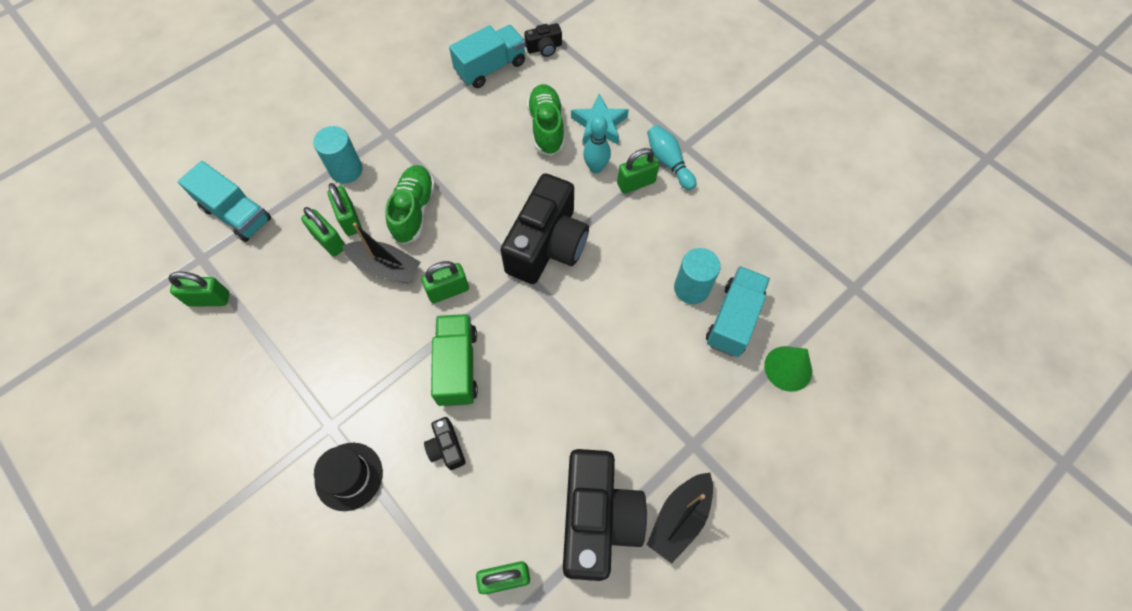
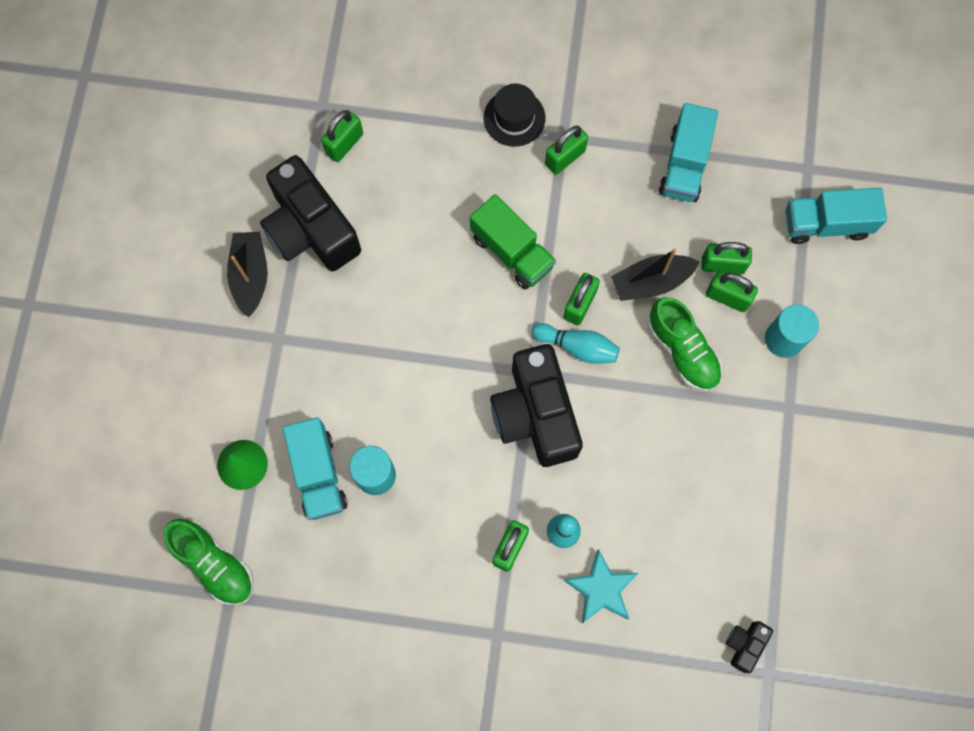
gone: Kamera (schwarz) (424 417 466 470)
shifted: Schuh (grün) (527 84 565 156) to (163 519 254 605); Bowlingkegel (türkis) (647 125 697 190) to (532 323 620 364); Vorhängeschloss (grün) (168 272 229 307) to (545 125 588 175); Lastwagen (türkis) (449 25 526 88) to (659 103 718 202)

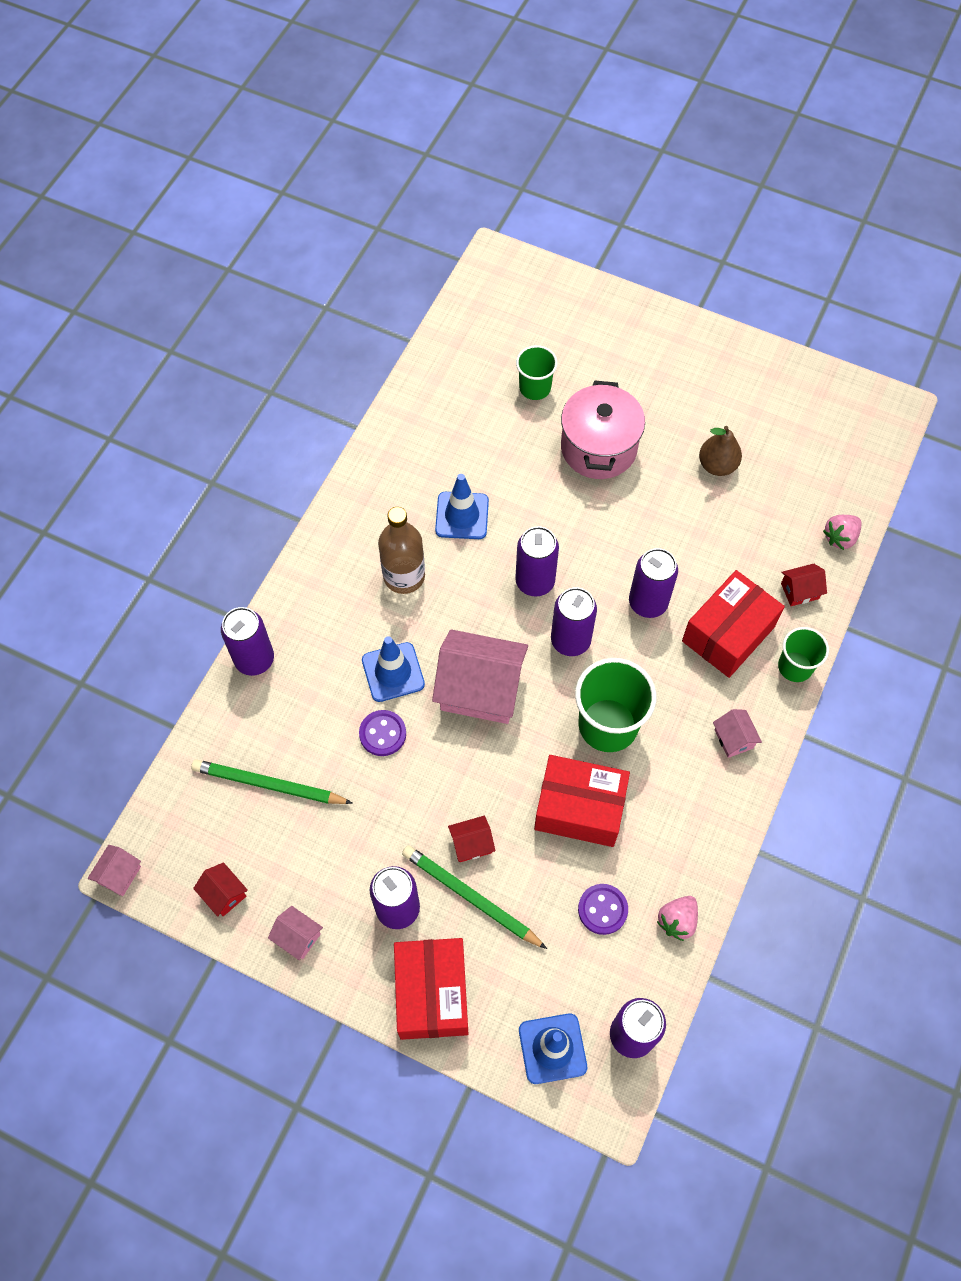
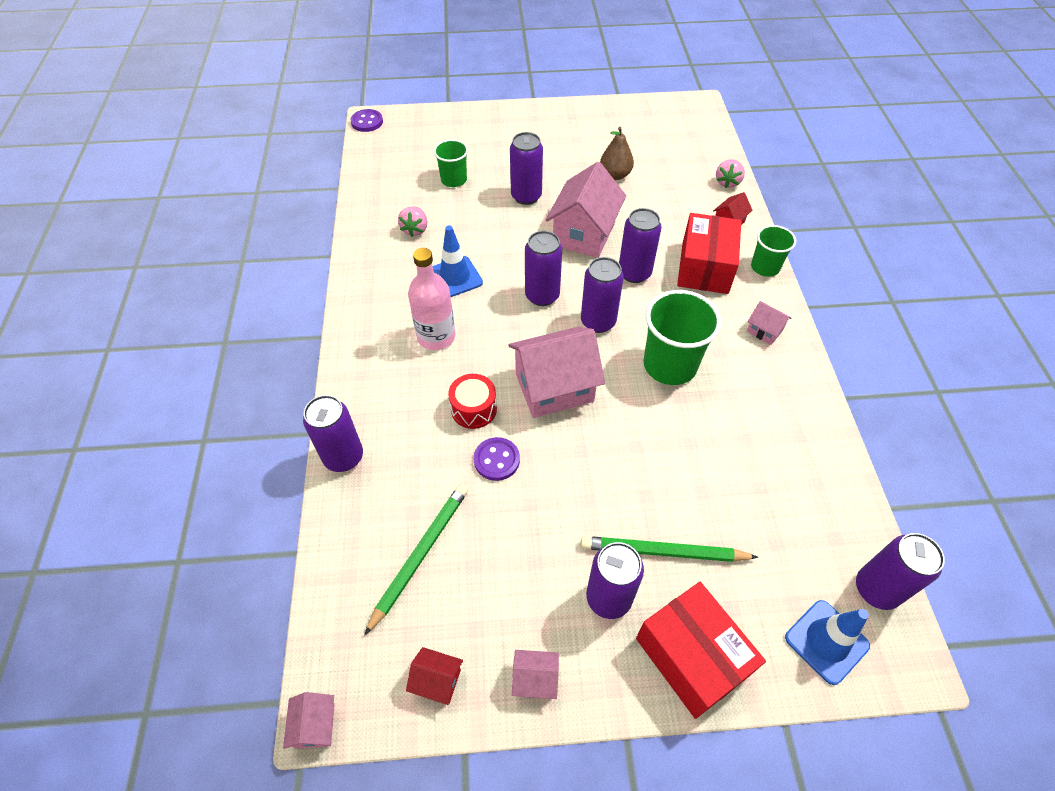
gone: Haus (rot) (448 816 495 862); Schachtel (rot) (534 755 630 847)
new: Haus (rosa) (546 162 626 258)
shifted: Knopf (lila) (578 884 628 935) to (350 109 383 132); Erdbeere (rosa) (657 896 698 941) to (398 206 427 237)
swapped: Leitkegel (blau) (362 636 425 702) to Trommel (rot) (448 374 497 429); Kochtopf (rosa) (561 380 645 479) to Dose (lila) (510 132 543 205)
repainted: Flasche (braun) (378 507 425 594) to Flasche (rosa) (408 248 456 350)
rotated: Bleistift (grün) (191 759 353 804) = (364 484 469 636) 135 degrees clockwise

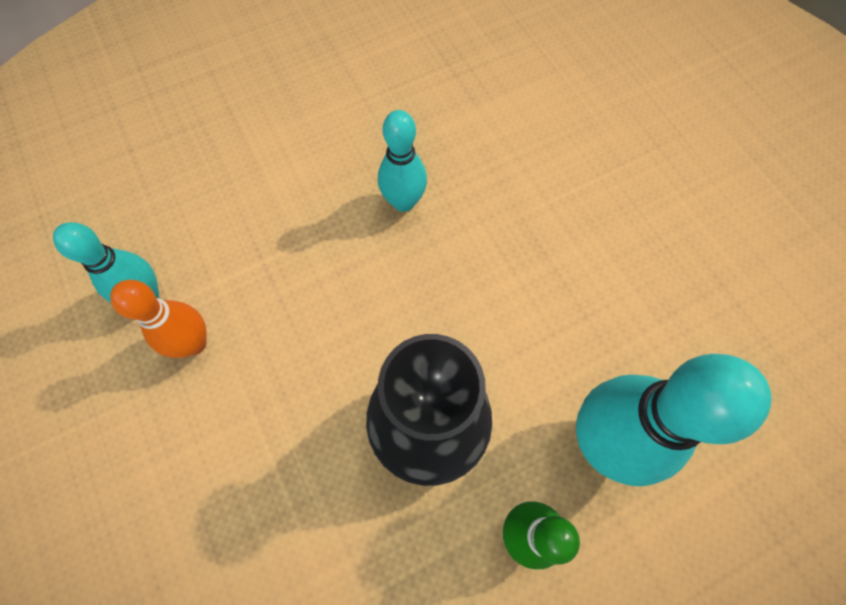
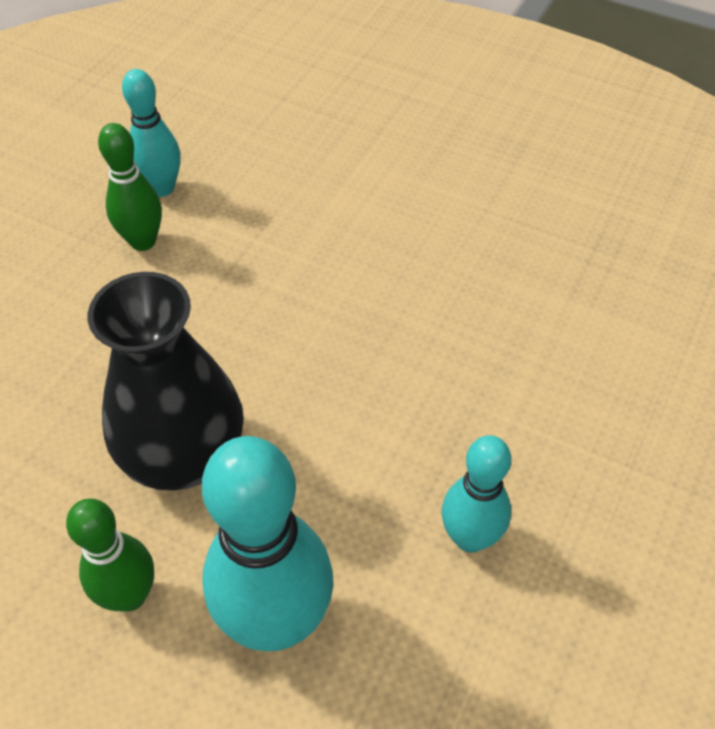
shifted: Bowlingkegel (türkis) (378 110 427 212) to (442 435 511 553)
repainted: Bowlingkegel (orange) (110 280 207 358) to Bowlingkegel (grün) (98 123 162 251)

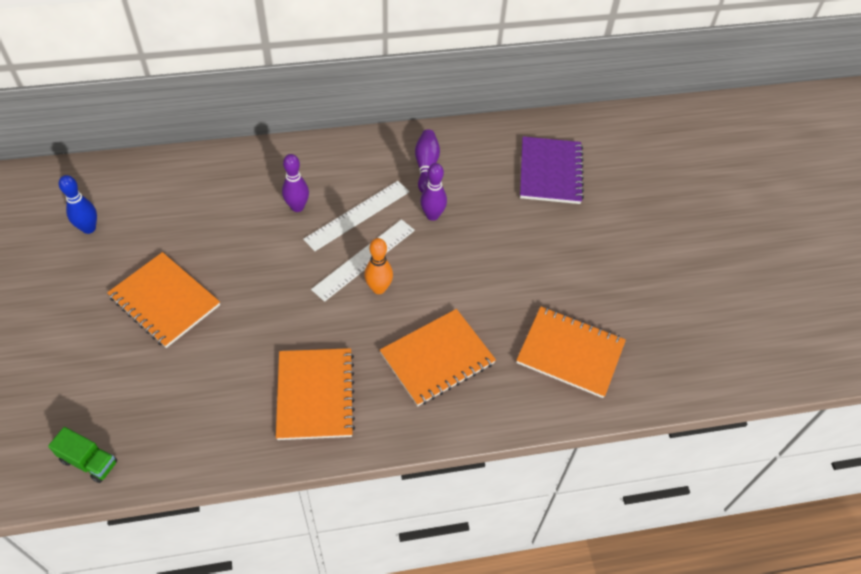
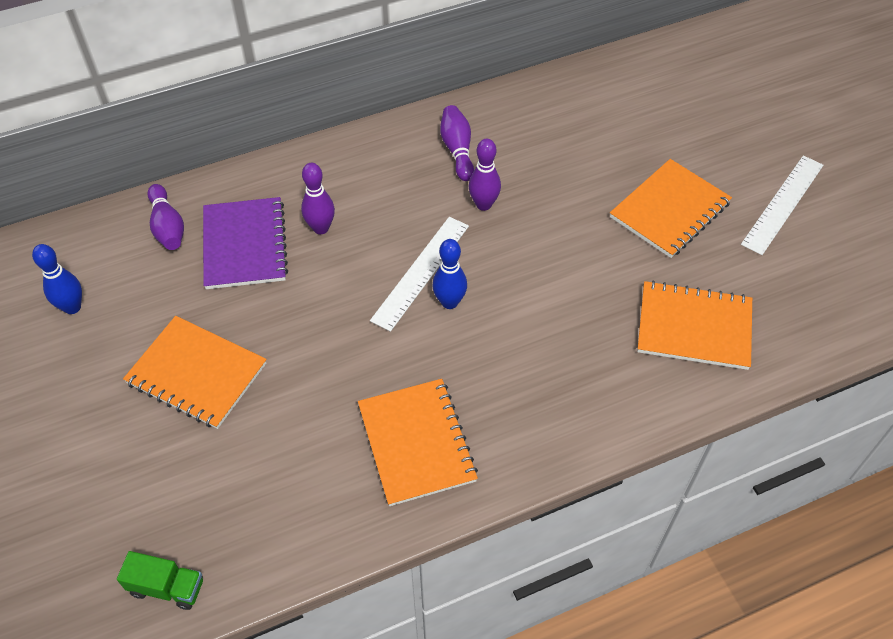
new: Bowlingkegel (lila) (147 184 184 250)
shifted: Notizbuch (lila) (520 136 584 204) to (203 197 288 289); Notizbuch (orange) (380 309 496 406) to (610 159 732 258); Lineal (weiß) (303 181 410 251) to (741 156 823 255)
repainted: Bowlingkegel (orange) (364 238 393 294) to Bowlingkegel (blau) (432 239 467 309)

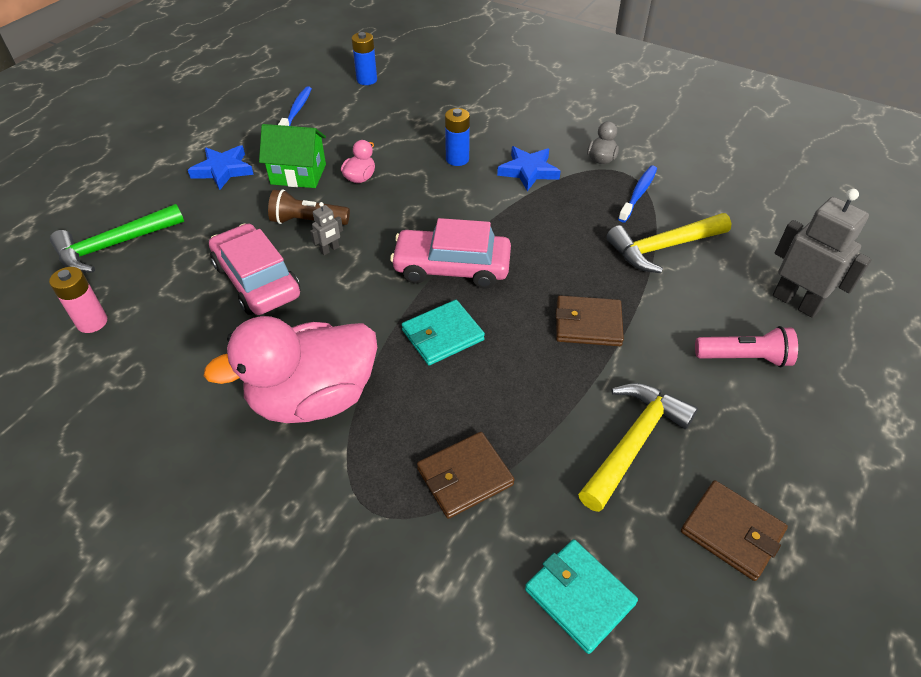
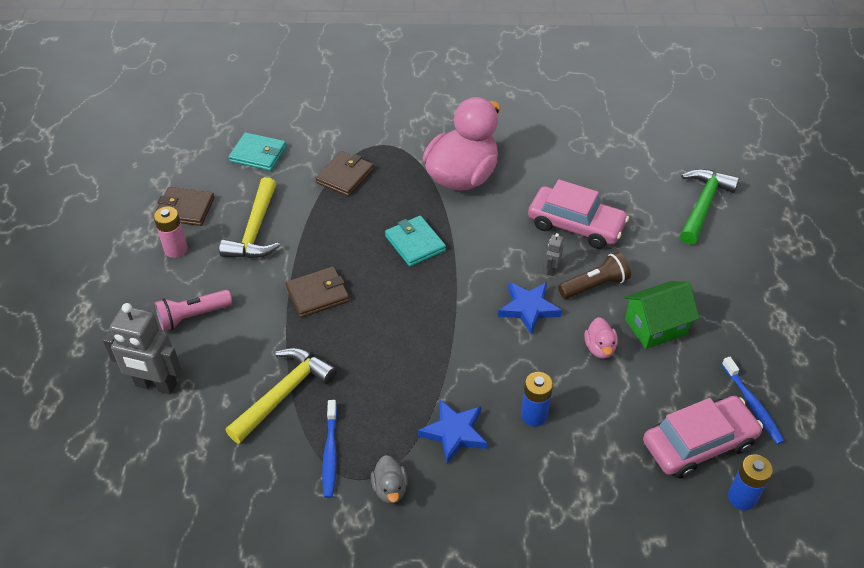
shifted: Batterie (rosa) (49 267 107 333) to (154 206 188 258); Stern (blau) (188 145 254 190) to (498 282 562 334); Auto (rosa) (390 218 511 289) to (643 396 763 478)
rotated: Geldbörse (türkis) (402 300 485 365) = (385 216 446 267) 60 degrees counterclockwise

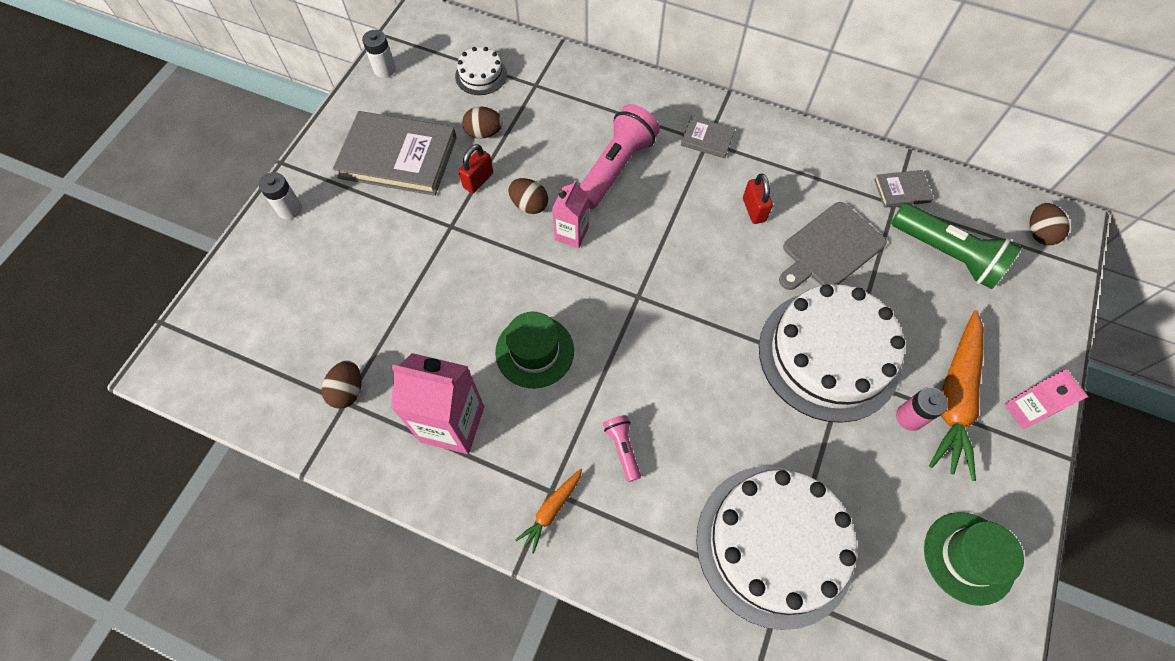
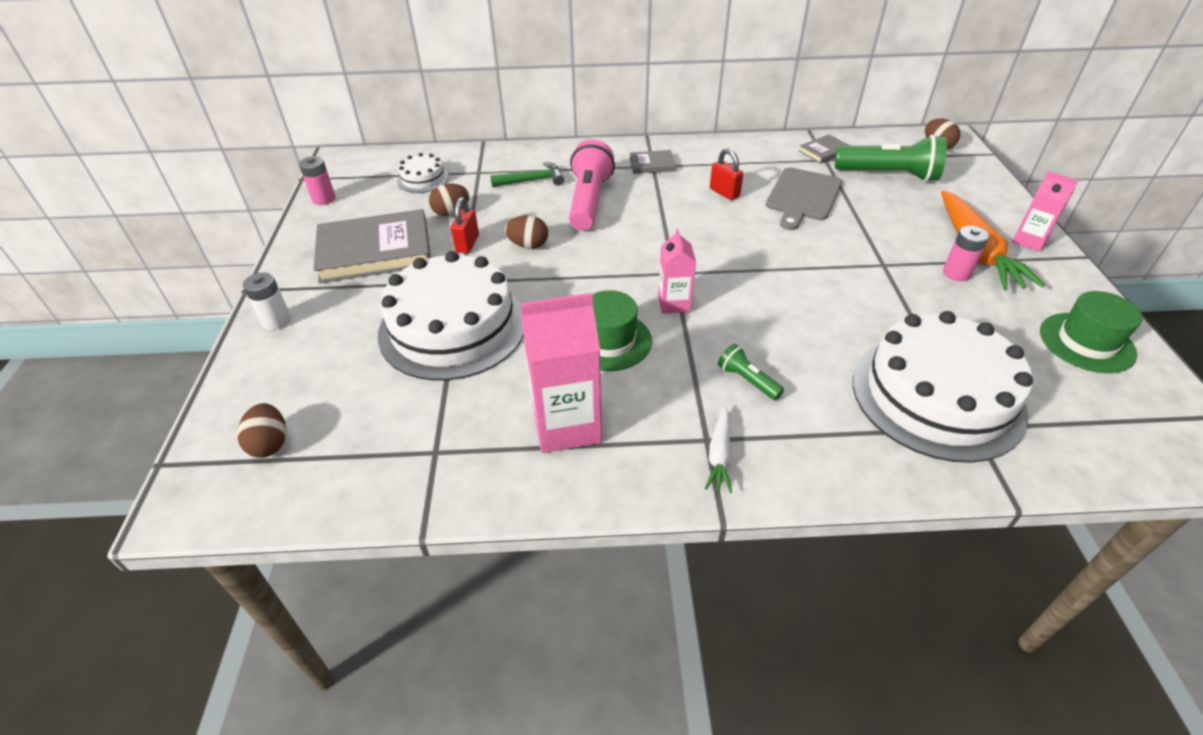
new: Hammer (grün) (490 162 564 187)
shifted: Ei (braun) (322 360 362 409) to (237 403 286 458); Kuchen (weiß) (759 284 905 423) to (378 251 524 381); Getränkekarton (rosa) (552 180 589 248) to (658 229 696 314)
repainted: Batterie (weiß) (362 30 396 78) to Batterie (rosa) (299 156 336 205); Karotte (orange) (515 469 582 554) to Karotte (weiß) (705 405 732 493); Taschenlampe (rosa) (603 415 641 482) to Taschenlampe (grün) (718 344 784 400)

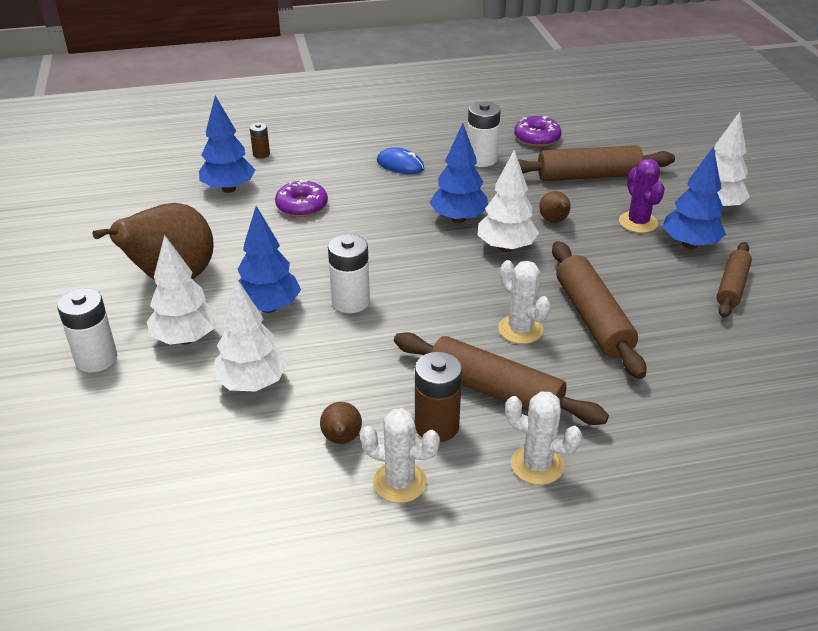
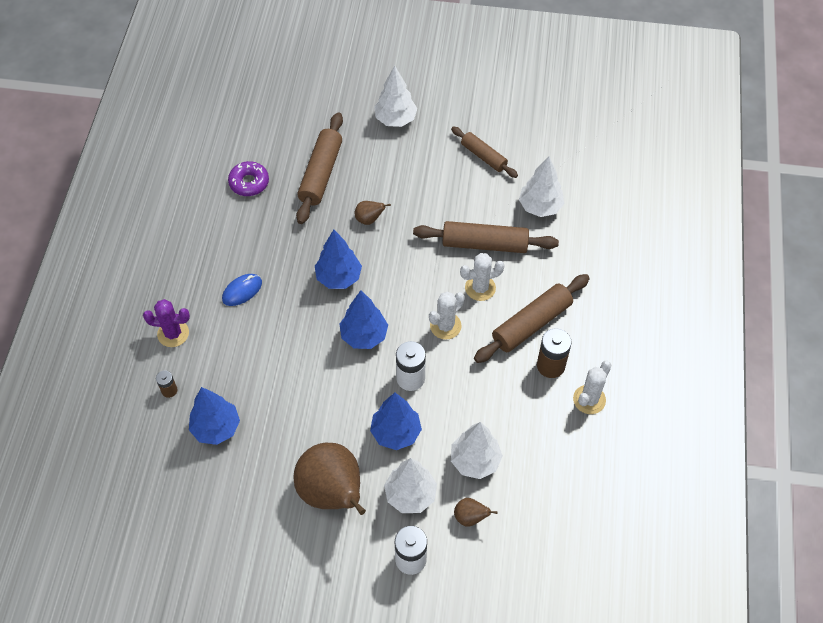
gone: Donut (lila) (275 180 328 217); Batterie (weiß) (467 101 501 167)
shifted: Kaktus (lila) (619 159 665 233) to (143 299 190 347); Baum (blau) (663 146 726 249) to (340 290 388 349); Kaktus (weiß) (505 391 582 485) to (429 292 465 340); Birne (braun) (320 402 362 444) to (454 498 497 527); Baum (weiß) (478 149 539 252) to (519 156 565 217)

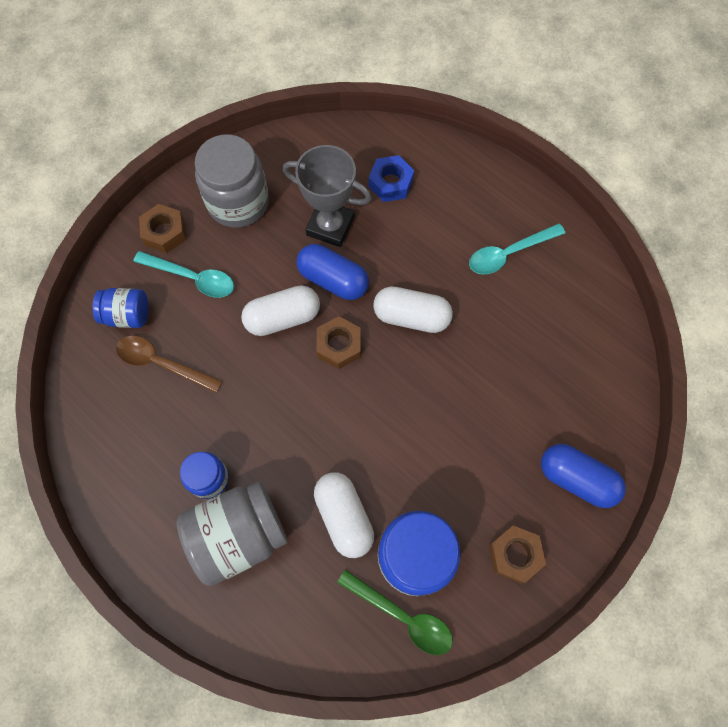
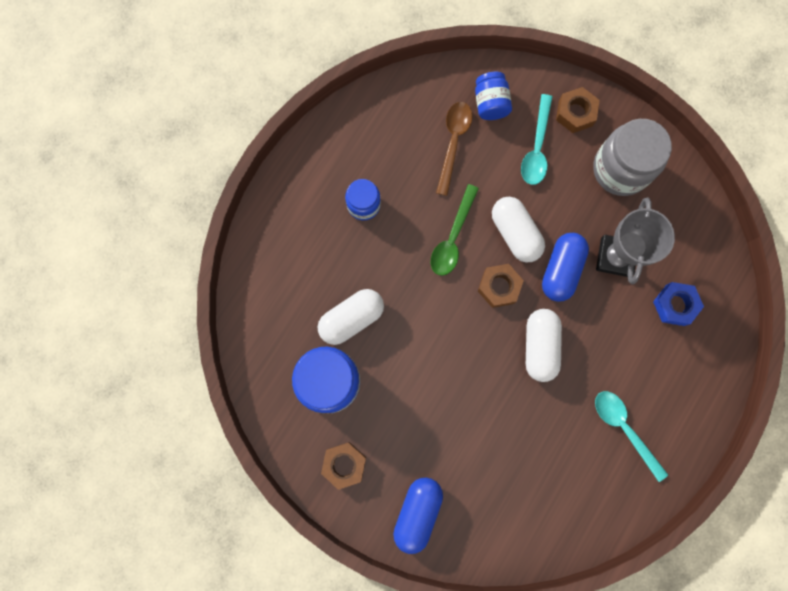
gone: Einmachglas (grau) (176 481 287 586)
shifted: Löffel (grün) (337 570 453 655) to (431 184 479 276)

